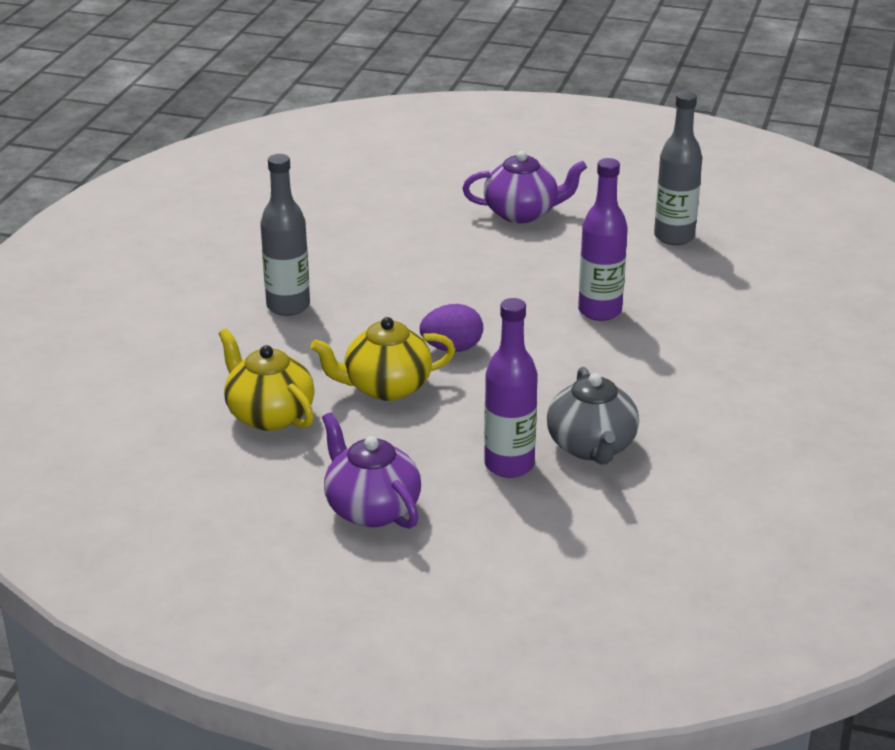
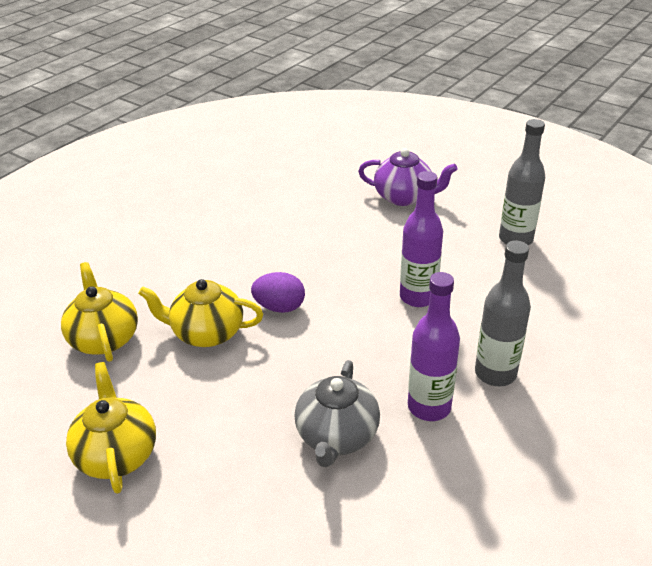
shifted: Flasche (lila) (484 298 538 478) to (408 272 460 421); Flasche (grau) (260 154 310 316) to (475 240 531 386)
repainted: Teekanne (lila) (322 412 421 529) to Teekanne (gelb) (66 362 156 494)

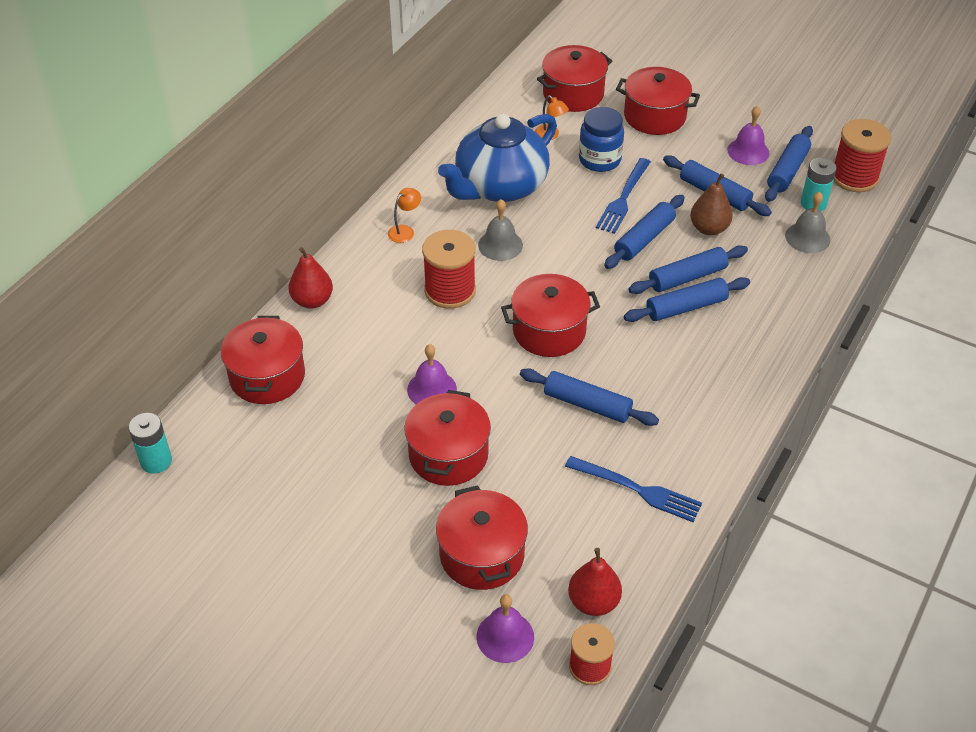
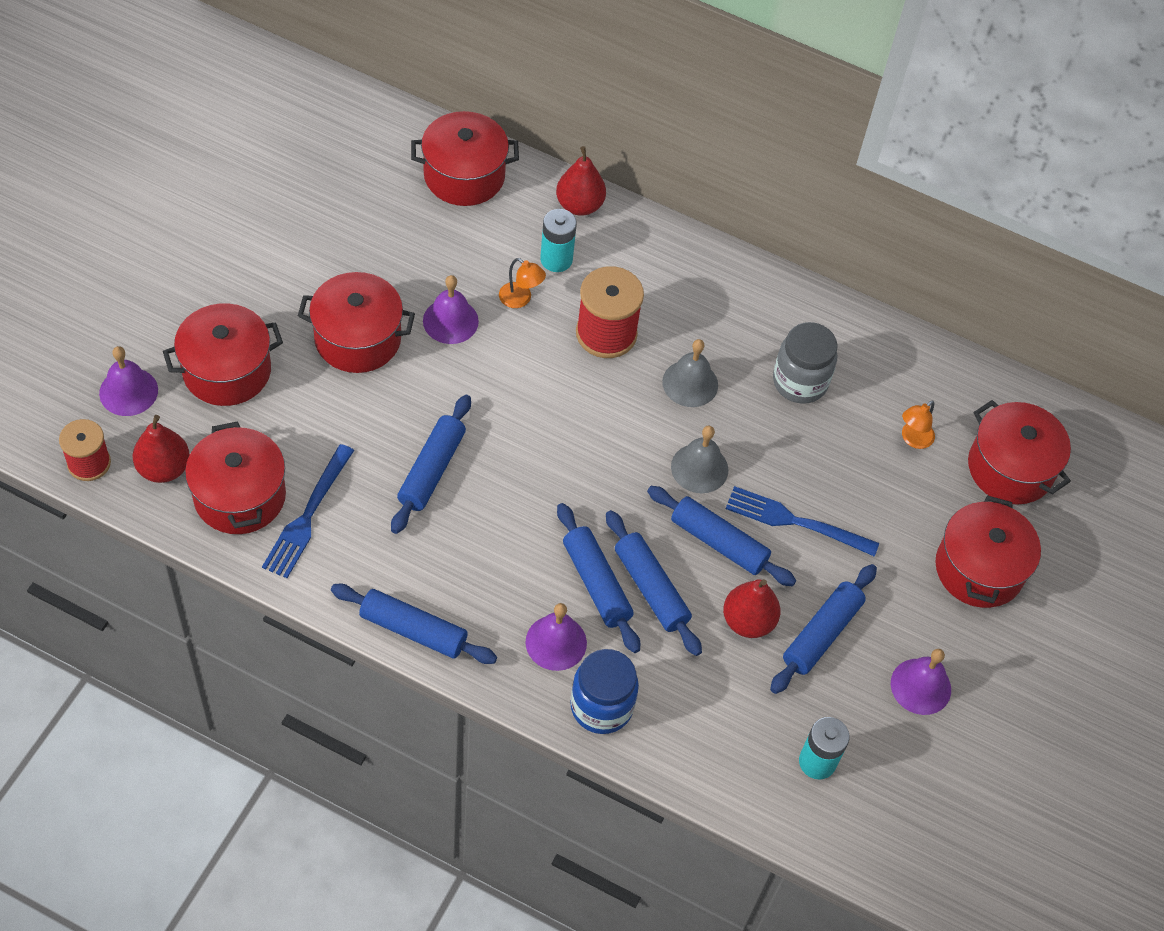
gone: Garnrolle (rot) (834 119 891 192)
new: Glocke (lila) (526 603 587 671)
shifted: Kochtopf (rot) (501 274 600 357) to (185 421 286 534); Nudelholz (blau) (765 126 813 202) to (331 584 497 664); Lampe (orange) (388 188 421 243) to (499 258 546 308); Batterie (türkis) (129 413 172 474) to (540 209 577 272); Einmachglas (blau) (579 107 624 172) to (570 649 639 734); Glocke (grau) (785 192 830 253) to (671 426 728 493)
swapped: Teekanne (blau) (438 114 557 202) to Einmachglas (grau) (773 322 837 404)
repainted: Birne (braun) (690 174 733 235) to Birne (rot) (723 579 780 638)

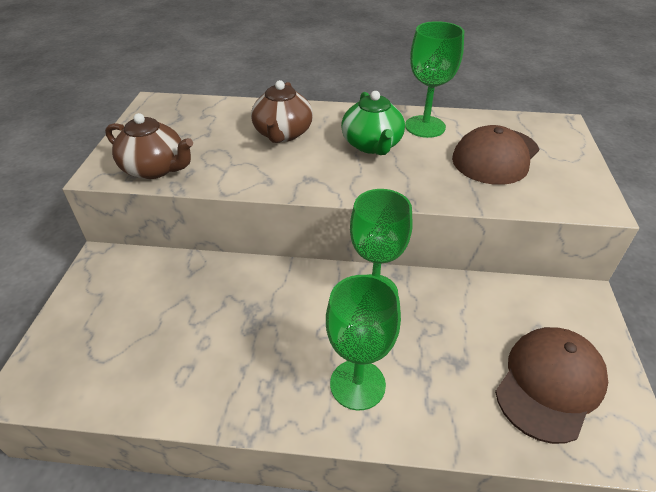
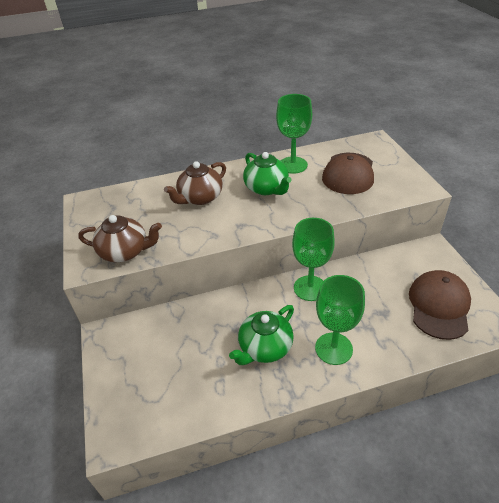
new: Teekanne (grün) (229 305 294 365)
rotated: Teekanne (braun) (251 80 313 143) = (164 161 226 205) 60 degrees clockwise

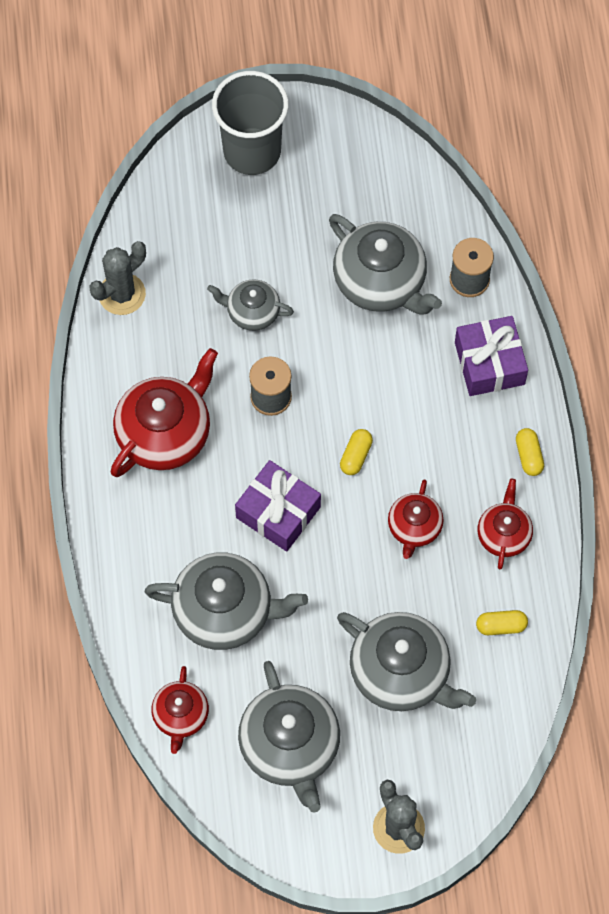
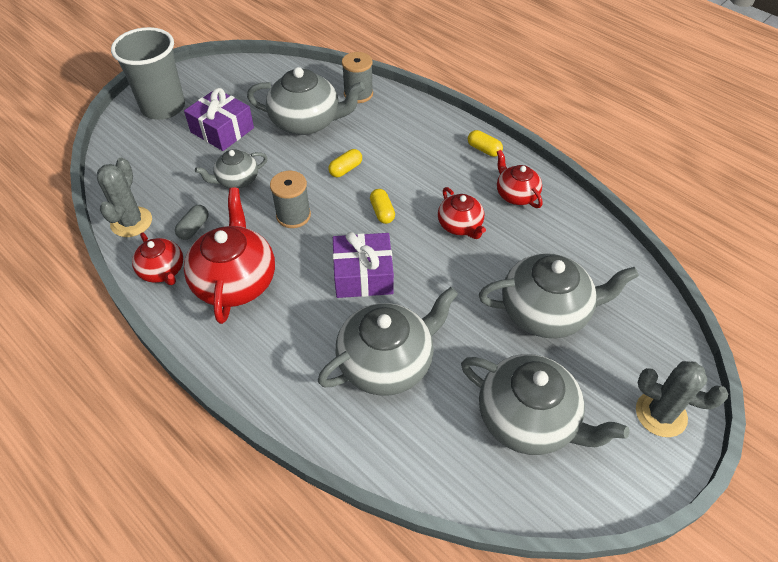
new: Kapsel (grau) (175 205 209 240)
shifted: Teekanne (rot) (152 666 209 754) to (132 232 183 285); Geschenk (lila) (455 316 528 396) to (184 88 254 151); Kapsel (gelb) (476 610 528 635) to (328 149 362 177)

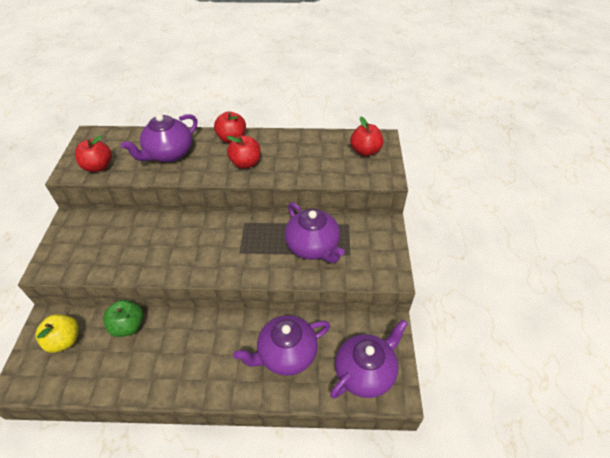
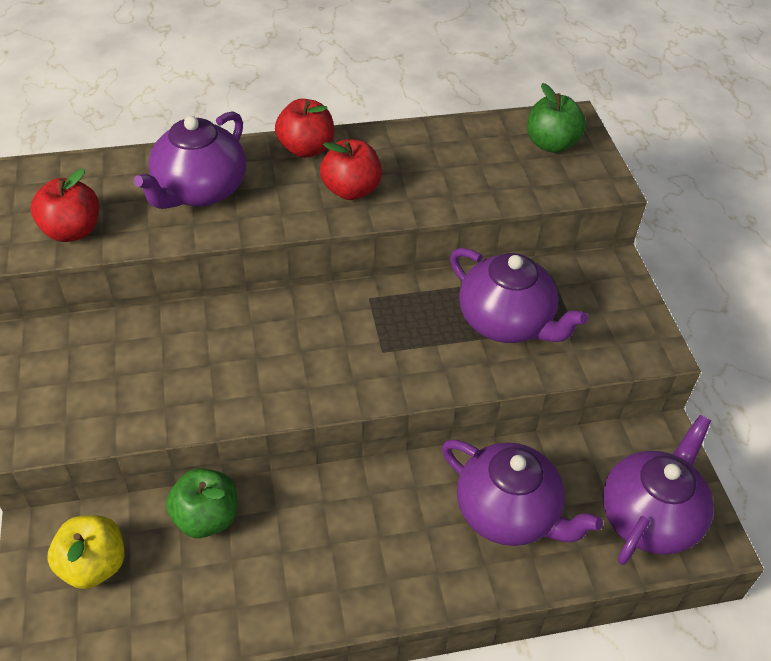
repainted: Apfel (rot) (350 117 384 156) to Apfel (grün) (527 83 586 153)
rotated: Teekanne (lila) (233 315 330 376) = (442 440 603 546) 105 degrees counterclockwise

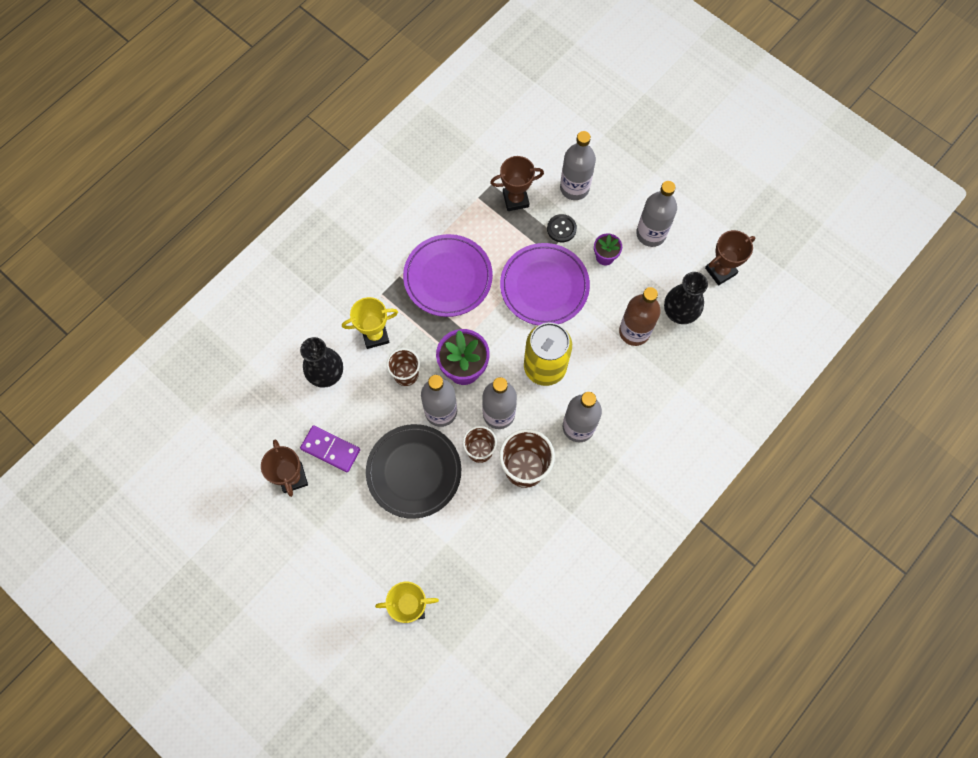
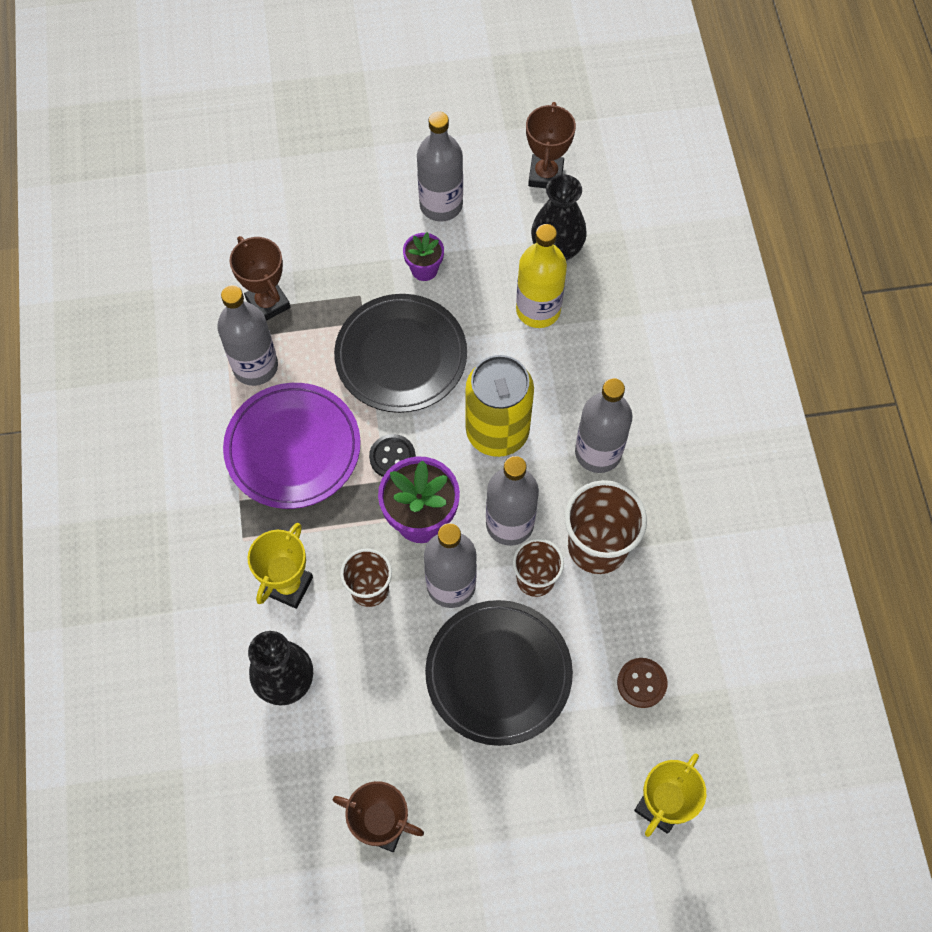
gone: Dominostein (lila) (300 426 360 472)
new: Knopf (braun) (617 658 668 708)
shifted: Flasche (grau) (560 131 596 200) to (217 285 278 386); Knopf (schwarz) (547 214 577 242) to (369 434 416 477)
repainted: Teller (lila) (500 243 590 326) to Teller (schwarz) (334 294 467 413); Flasche (braun) (619 287 661 346) to Flasche (gelb) (516 224 567 328)
rotated: Pokal (braun) (490 156 544 211) = (229 236 291 321) 60 degrees counterclockwise

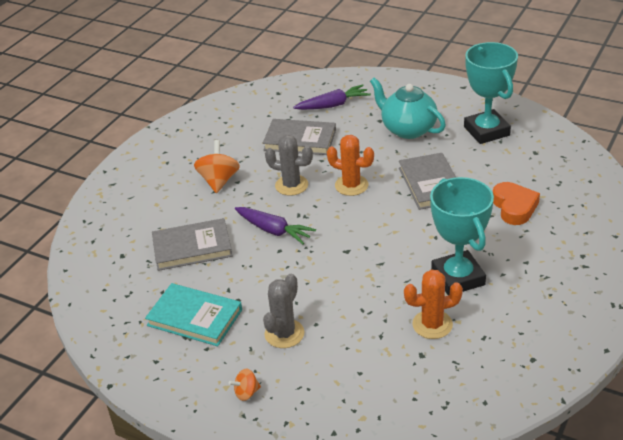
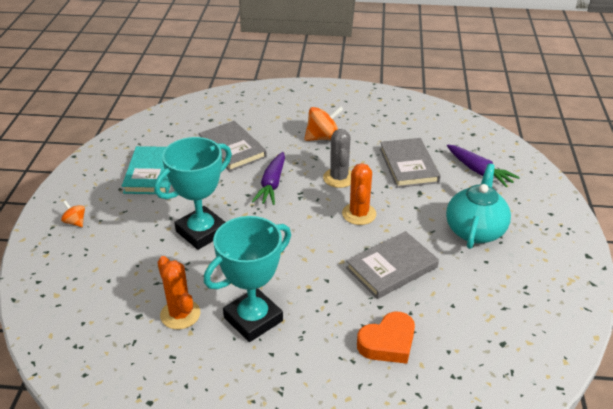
gone: Kaktus (grau) (263 274 304 348)
shifted: Pokal (türkis) (464 42 518 144) to (154 137 232 250)

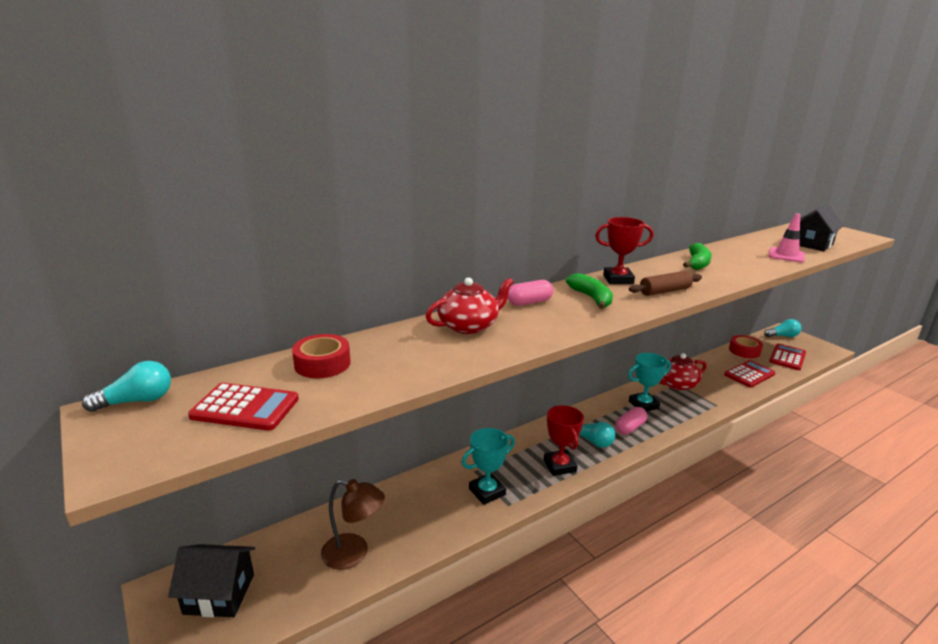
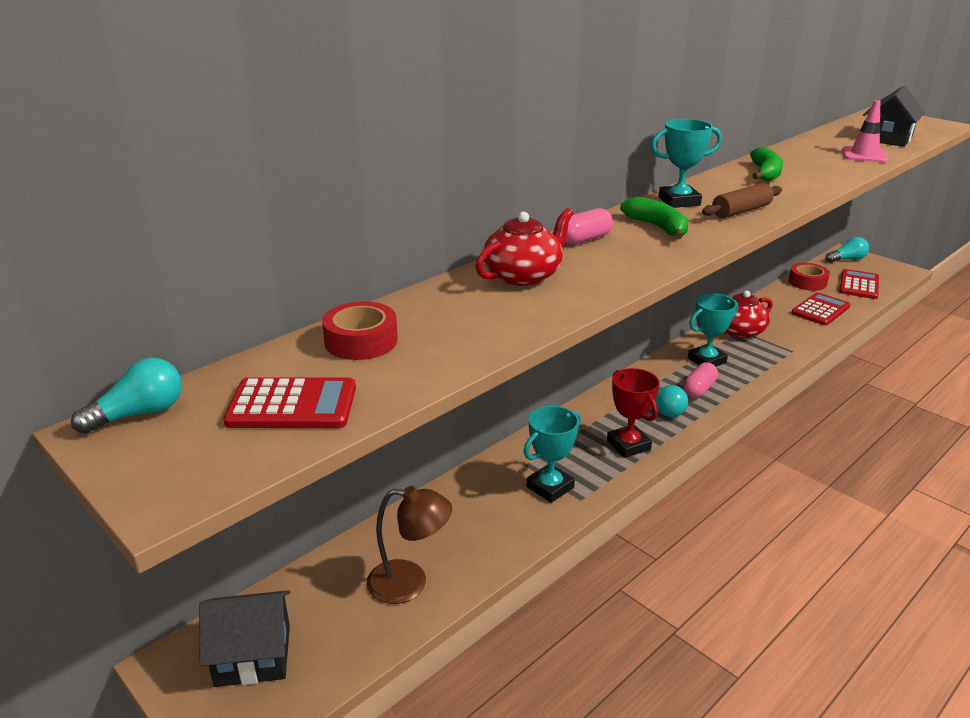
repainted: Pokal (rot) (595 217 653 284) to Pokal (türkis) (651 119 722 208)

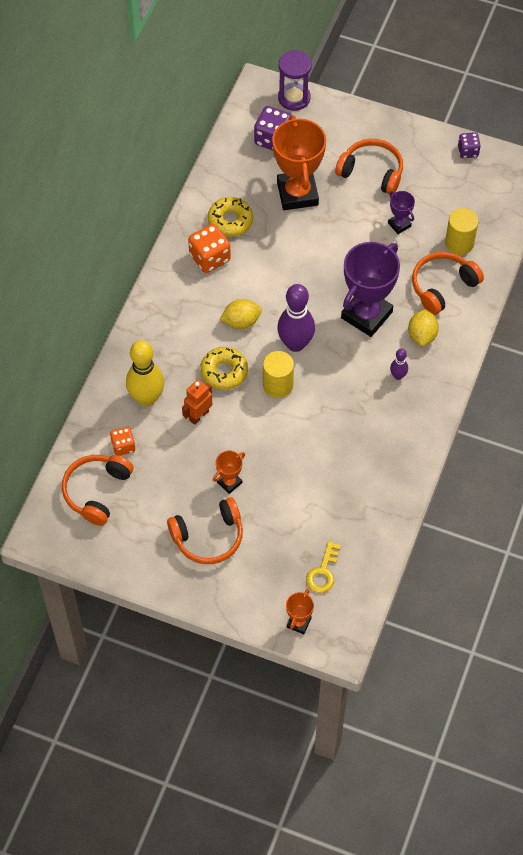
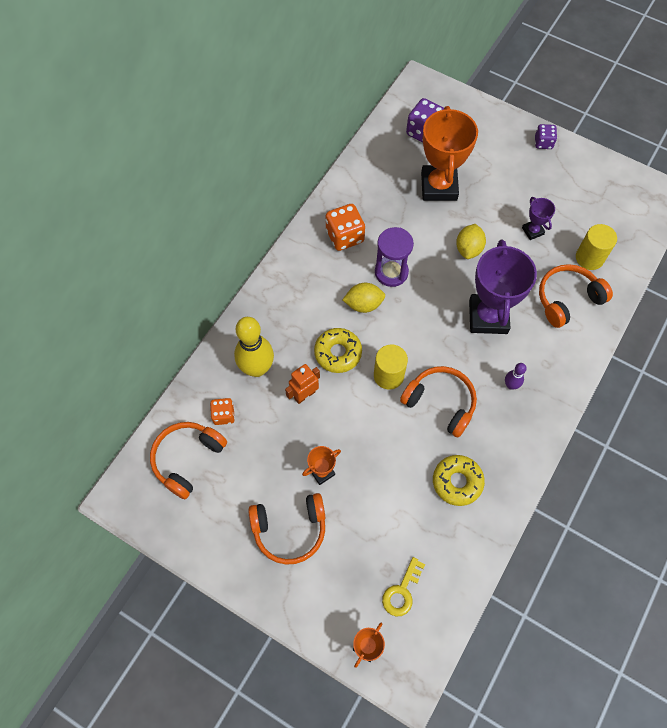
gone: Bowlingkegel (lila) (277 284 315 352)
shifted: Sanduhr (lila) (278 50 312 111) to (375 227 414 287); Kopfhörer (orange) (335 139 403 195) to (400 366 477 438); Donut (gelb) (208 197 253 237) to (433 455 485 506); Zitrone (gelb) (408 309 439 347) to (456 224 486 259); Spielwürfel (lila) (458 132 481 158) to (535 124 557 149)
rotated: Pokal (lila) (341 242 400 337) = (469 240 537 334) 45 degrees counterclockwise

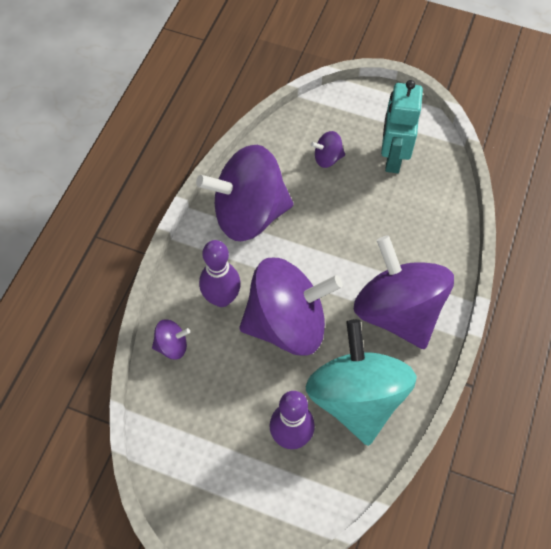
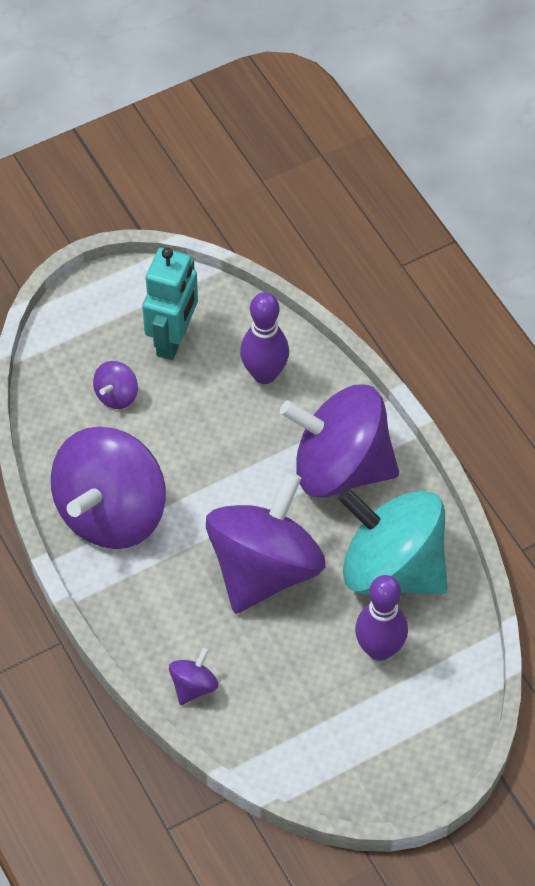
shifted: Bowlingkegel (lila) (199 240 241 307) to (240 292 289 384)
rotated: Roboter (türkis) (381 80 423 173) = (142 247 198 360) 120 degrees counterclockwise

